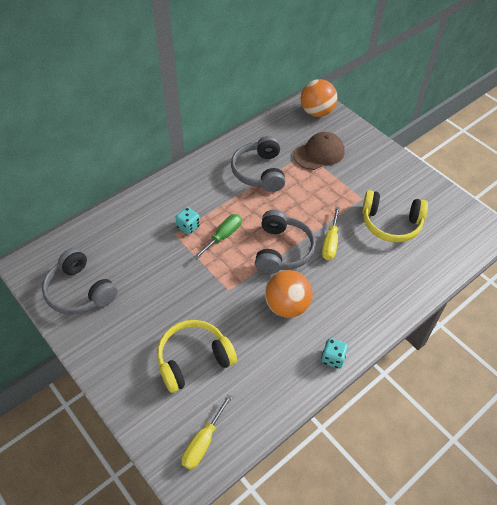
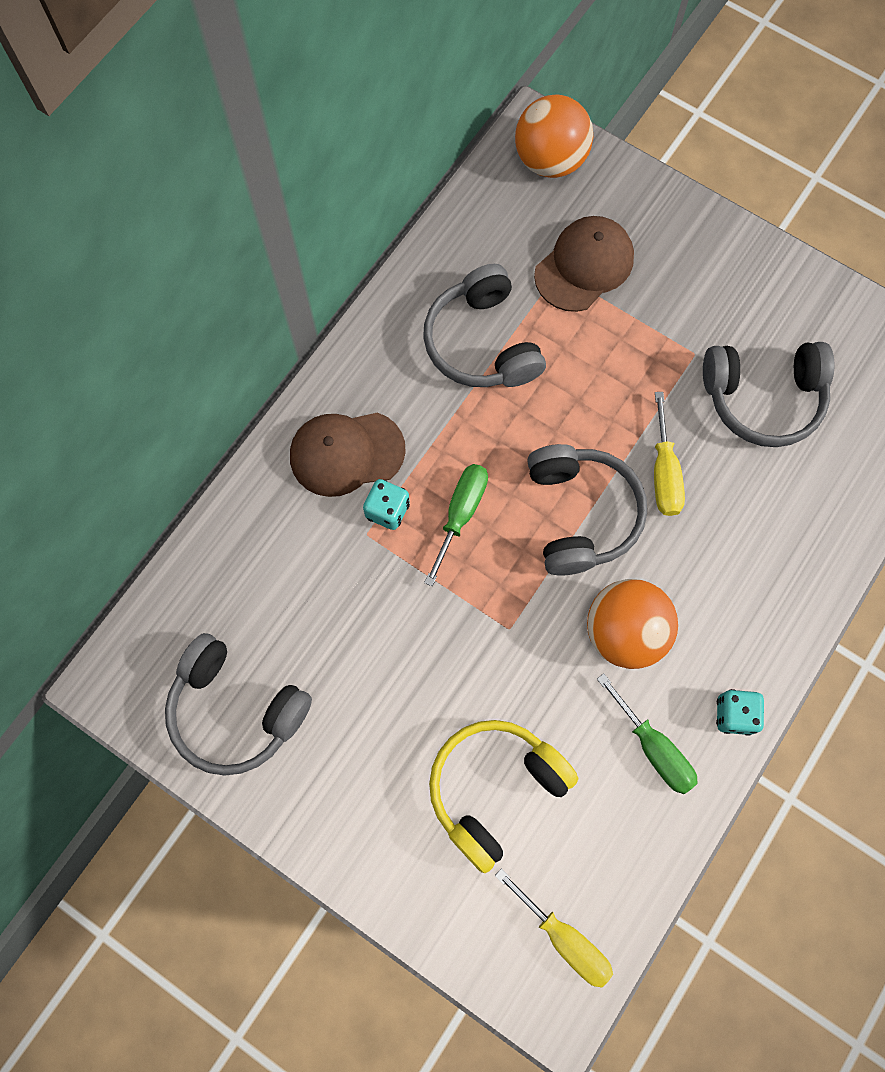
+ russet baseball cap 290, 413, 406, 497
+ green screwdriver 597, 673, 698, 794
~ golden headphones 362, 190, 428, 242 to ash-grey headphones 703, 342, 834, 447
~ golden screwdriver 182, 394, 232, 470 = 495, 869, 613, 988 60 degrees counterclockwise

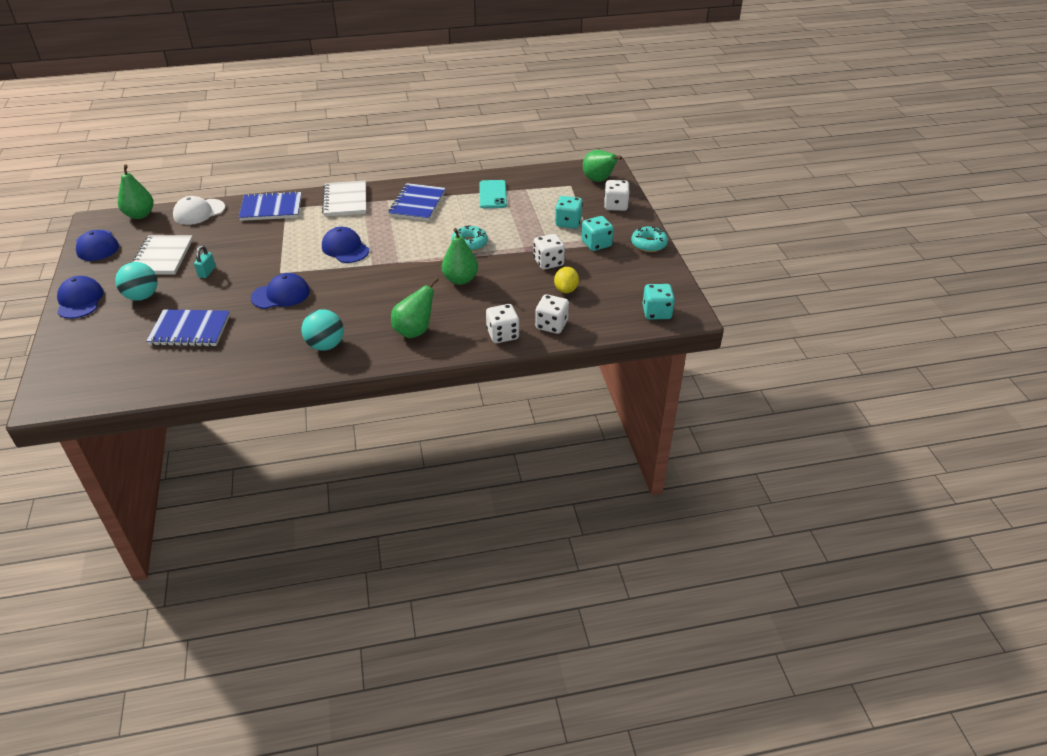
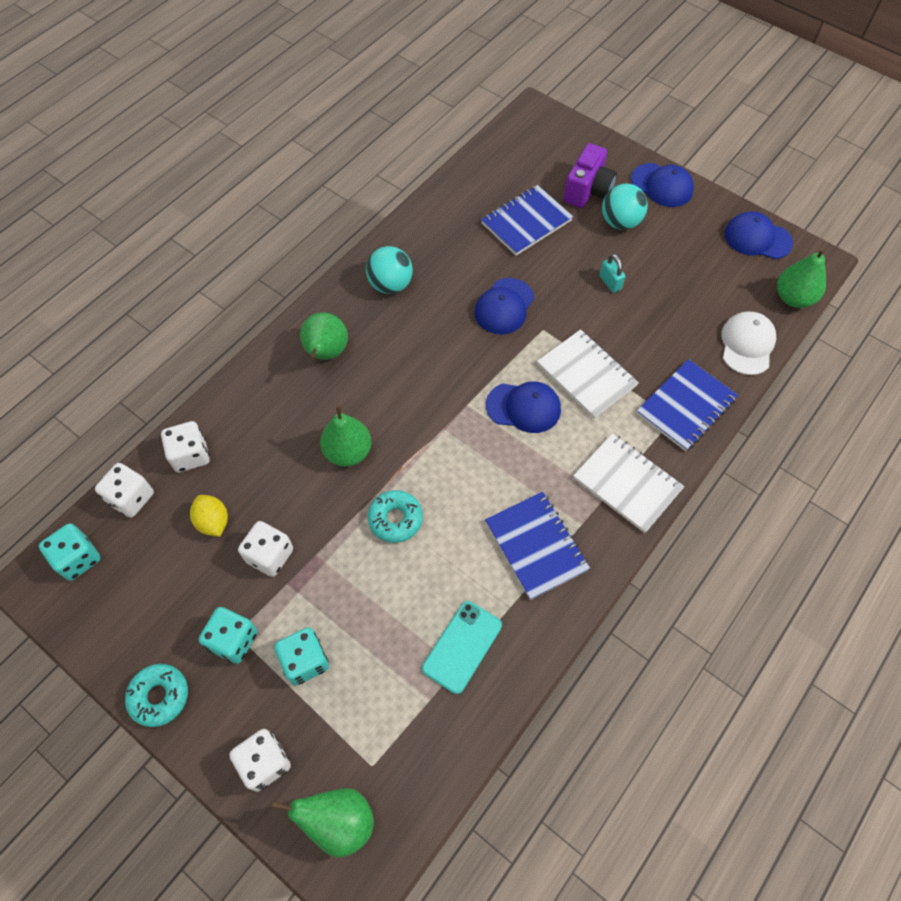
+ royal purple photo camera 564, 143, 617, 208
~ white notepad 133, 235, 193, 275 to 537, 329, 639, 419
~ white game die 486, 304, 519, 343 to 95, 463, 154, 518
~ teal smartphone 480, 180, 507, 208 = 422, 601, 502, 694 75 degrees clockwise

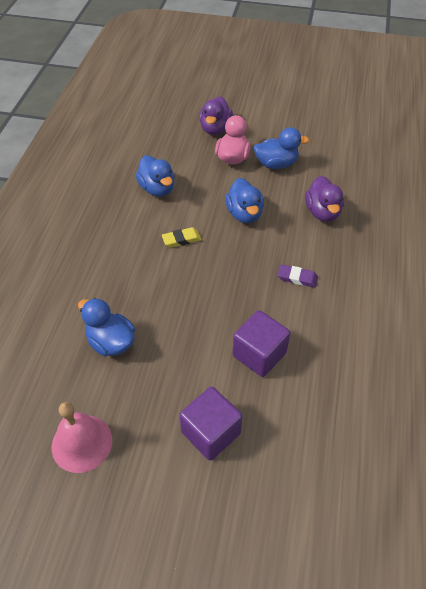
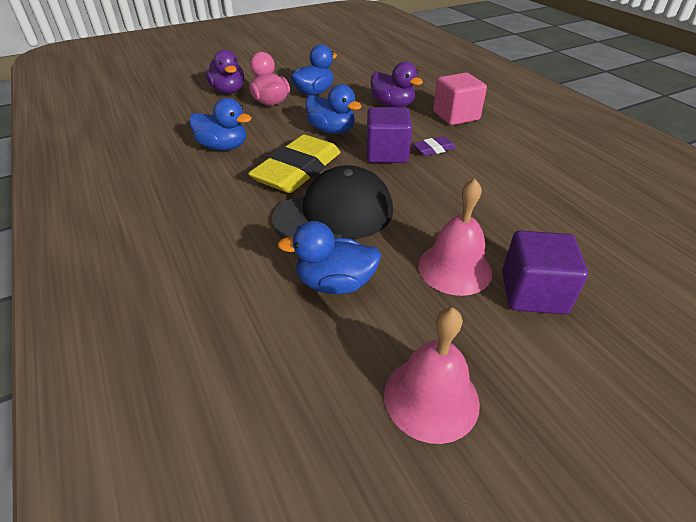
+ ebony baseball cap 272, 165, 393, 239
+ rosy school bell 418, 178, 492, 296
+ rosy solid cube 433, 73, 487, 125
~ royal purple solid cube 232, 310, 291, 377 to 366, 107, 412, 163
~ golden gum eraser 162, 227, 201, 248 = 248, 134, 341, 193 x2.24

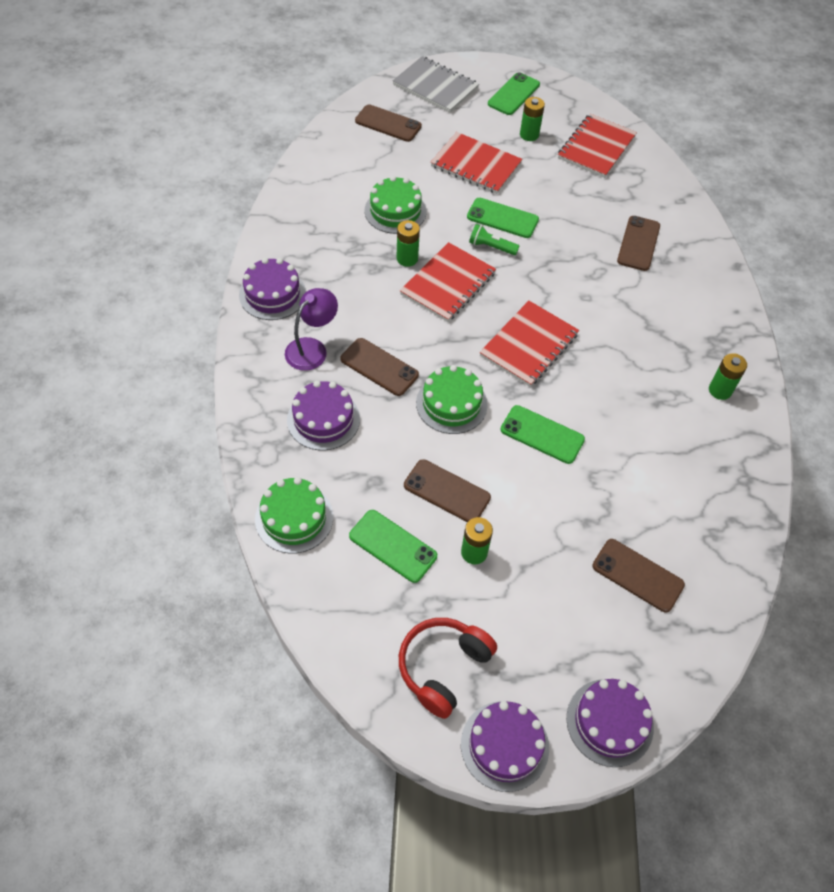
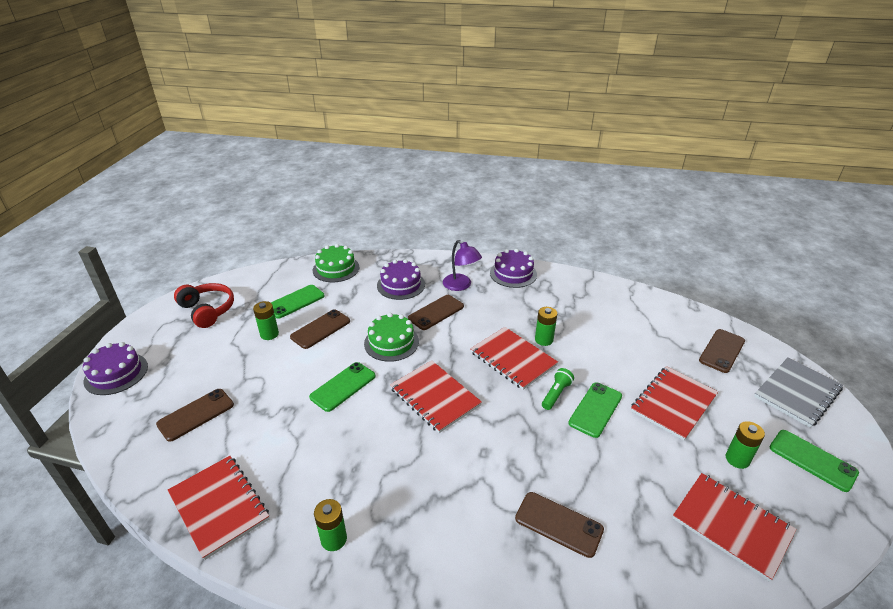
- green gateau 365, 176, 427, 234
- royal purple gateau 461, 701, 549, 792
+ crimson notepad 168, 456, 269, 560

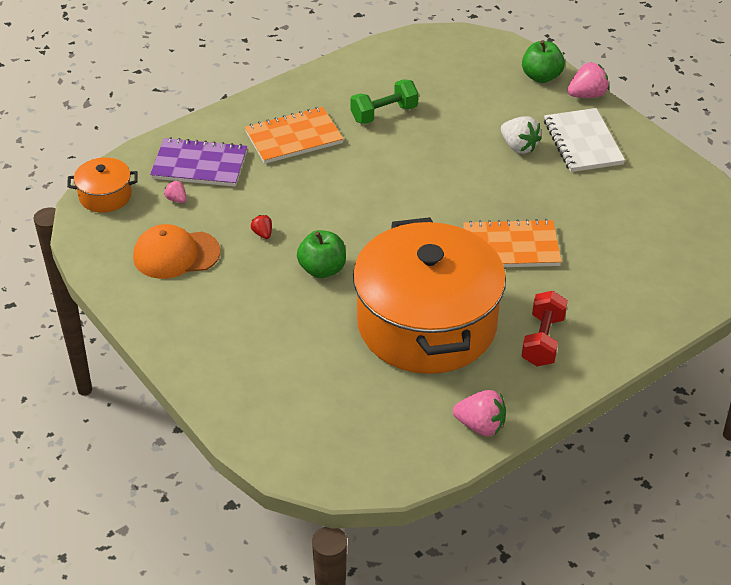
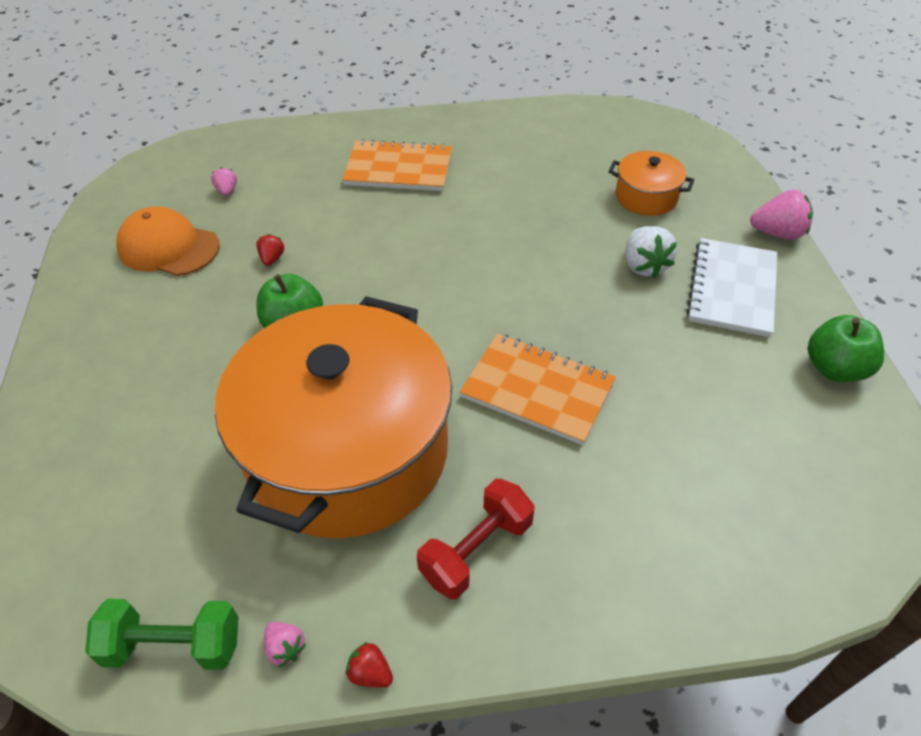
- royal purple notepad 150, 137, 247, 187
+ crimson berry 346, 642, 393, 687
~ orange cooking pot 67, 158, 138, 213 to 608, 151, 694, 216
~ green dumbbell 350, 79, 419, 124 to 85, 599, 239, 670
~ green apple fruit 522, 40, 565, 83 to 808, 315, 884, 382
~ rosy berry 453, 390, 506, 436 = 264, 622, 306, 667 x0.55

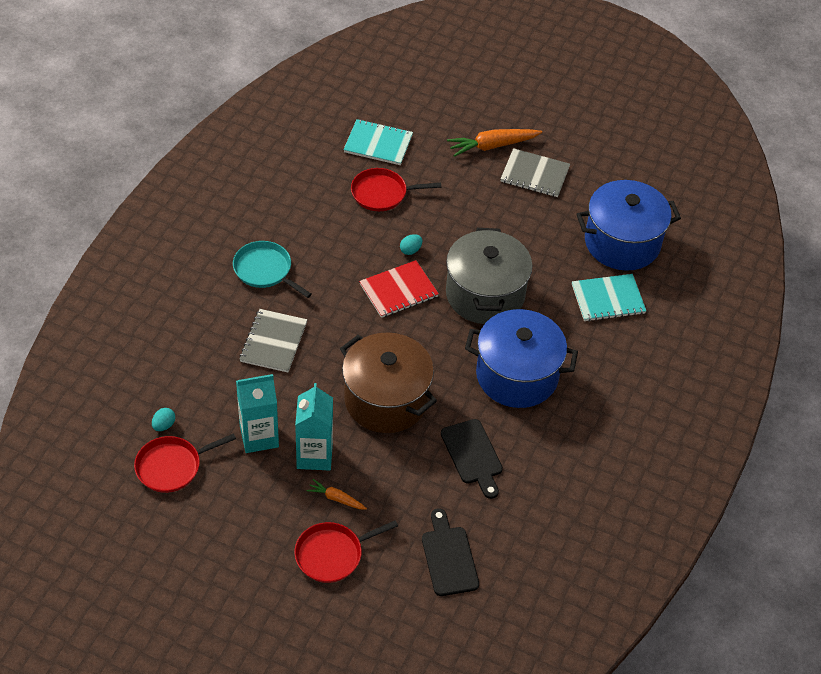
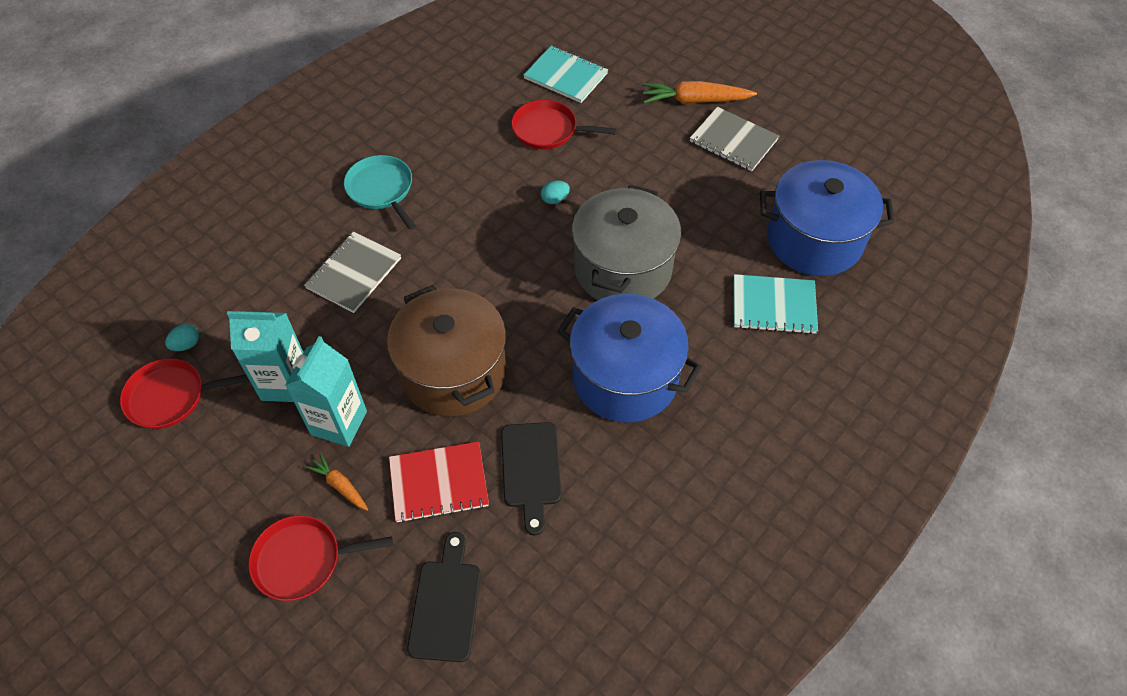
~ crimson notepad 359, 260, 439, 318 to 389, 441, 489, 523

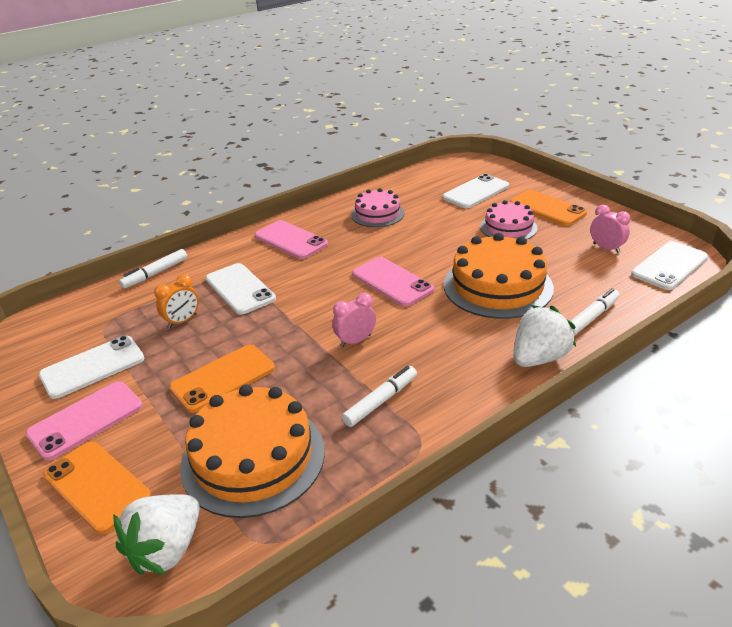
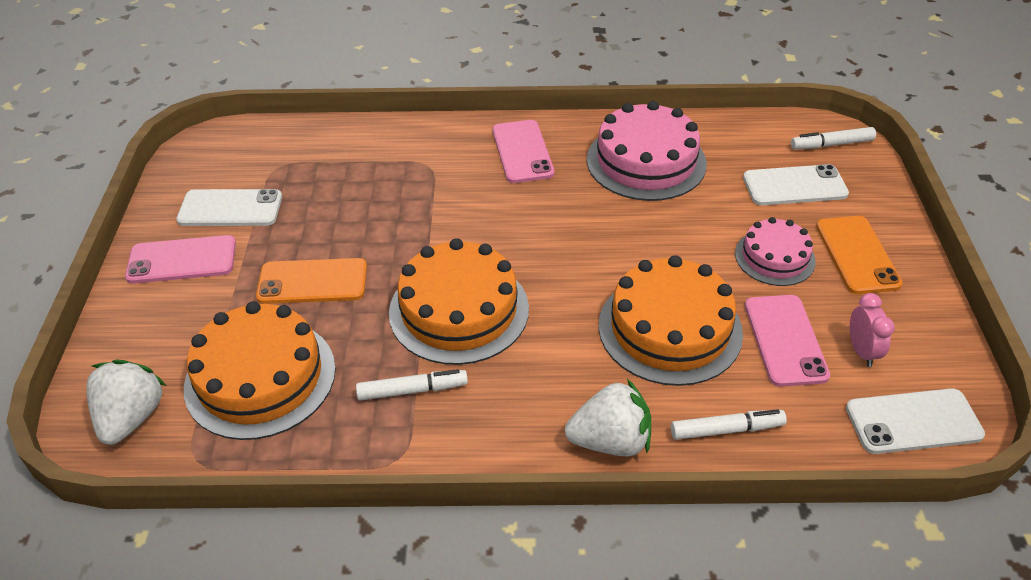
- orange smartphone 43, 442, 152, 534
- orange alarm clock 154, 274, 199, 328
- white smartphone 206, 263, 276, 315
~ white marker pen 119, 249, 187, 289 to 791, 127, 876, 149
~ rosy smartphone 352, 257, 434, 306 to 745, 295, 830, 387
~ rosy alarm clock 332, 293, 376, 347 to orange gateau 389, 238, 529, 365
~ white berry 114, 494, 200, 575 = 86, 360, 166, 445 120 degrees clockwise
~ rosy gateau 351, 188, 404, 227 = 587, 101, 707, 201 x1.69

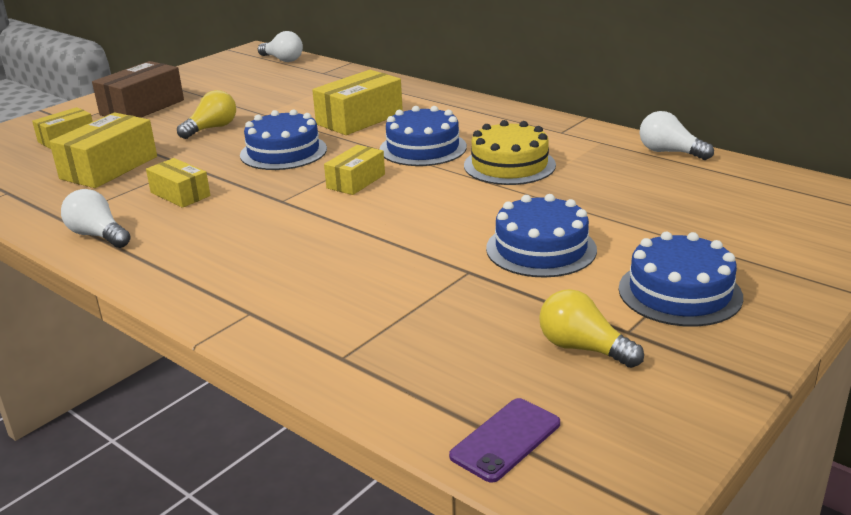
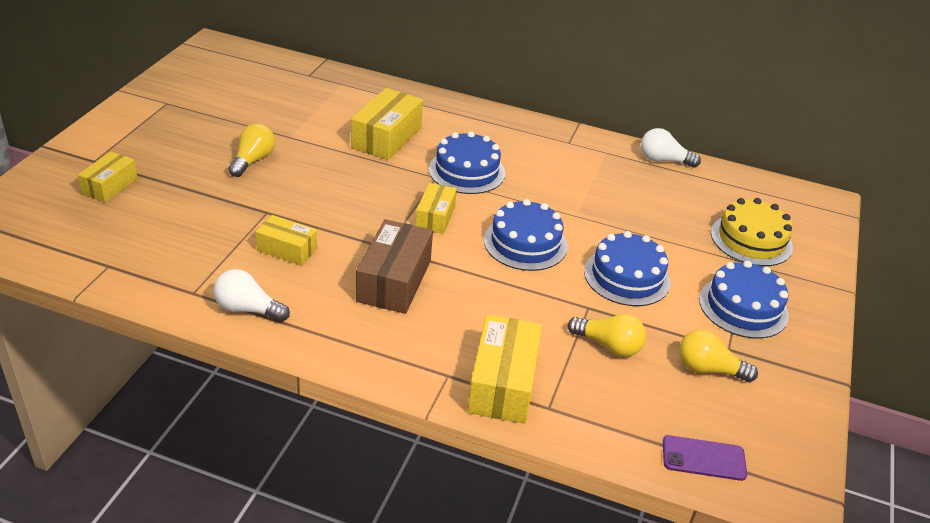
- white bulb 258, 31, 303, 62
+ golden bulb 568, 314, 646, 357
~ golden box 49, 112, 157, 188 to 467, 314, 542, 423
~ russet box 92, 61, 184, 118 to 356, 219, 433, 314
~ cobalt gateau 240, 109, 327, 170 to 484, 199, 567, 271
~ golden gateau 464, 120, 556, 185 to 711, 198, 793, 266
~ royal purple smartphone 449, 398, 560, 483 = 663, 435, 747, 481 75 degrees clockwise

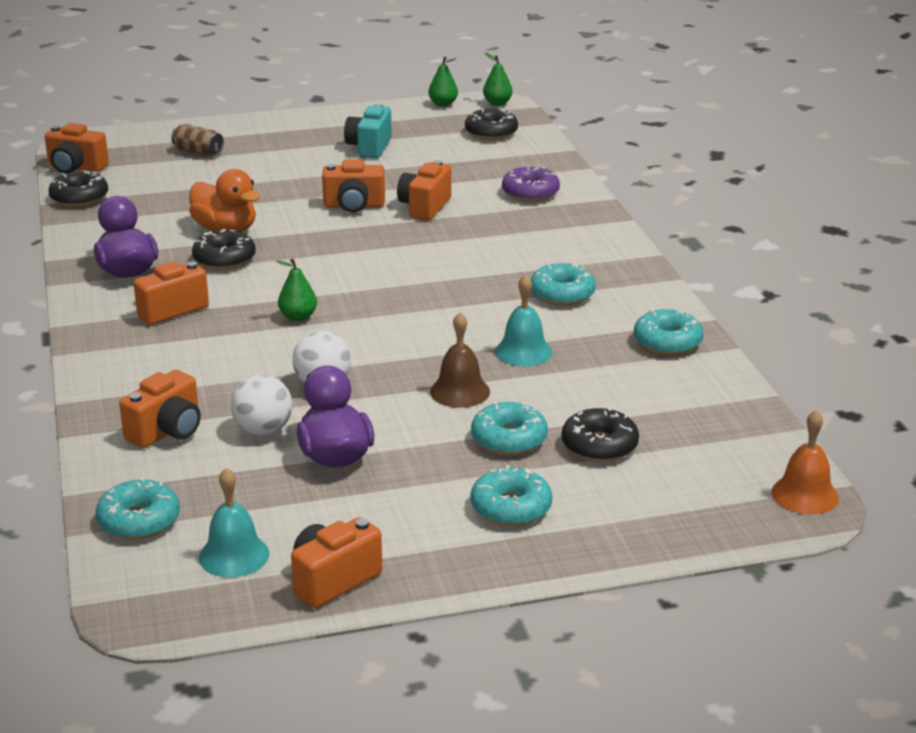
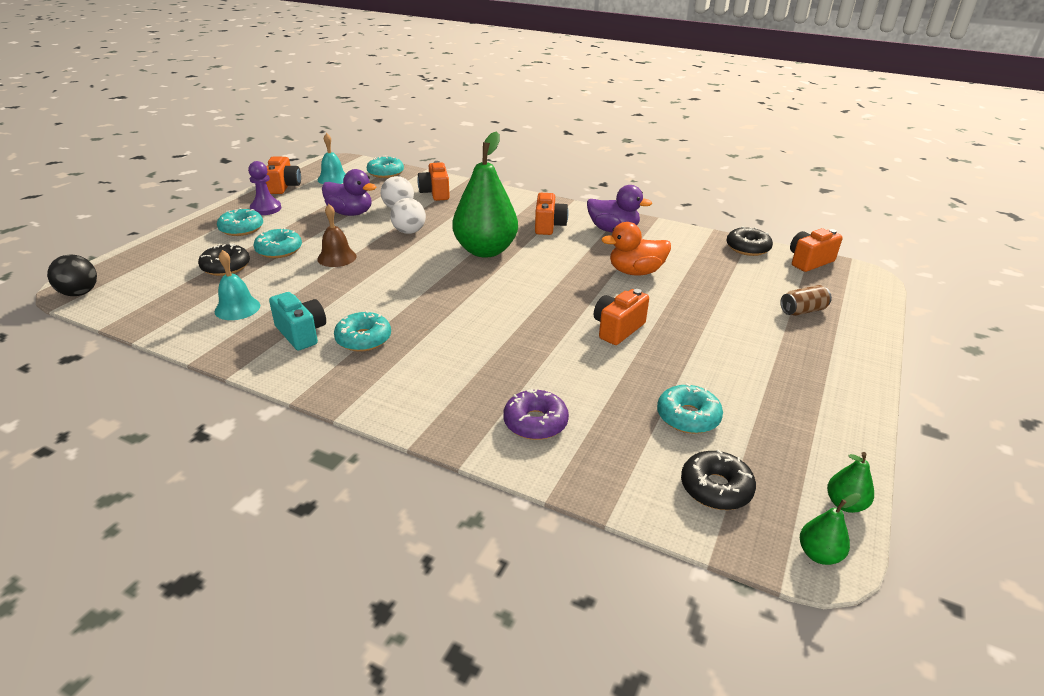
- ebony doughnut 192, 229, 256, 270
- orange photo camera 397, 160, 451, 220
+ royal purple chess pawn 248, 161, 281, 215
~ teal photo camera 344, 103, 392, 158 to 269, 292, 326, 350
~ teal school bell 495, 274, 552, 367 to 215, 250, 260, 320
~ teal doughnut 634, 309, 704, 355 to 657, 383, 723, 434
~ orange school bell 771, 410, 839, 515 to ebony ball 47, 255, 97, 296
~ green pear 276, 258, 317, 321 = 453, 132, 518, 258 x2.46

